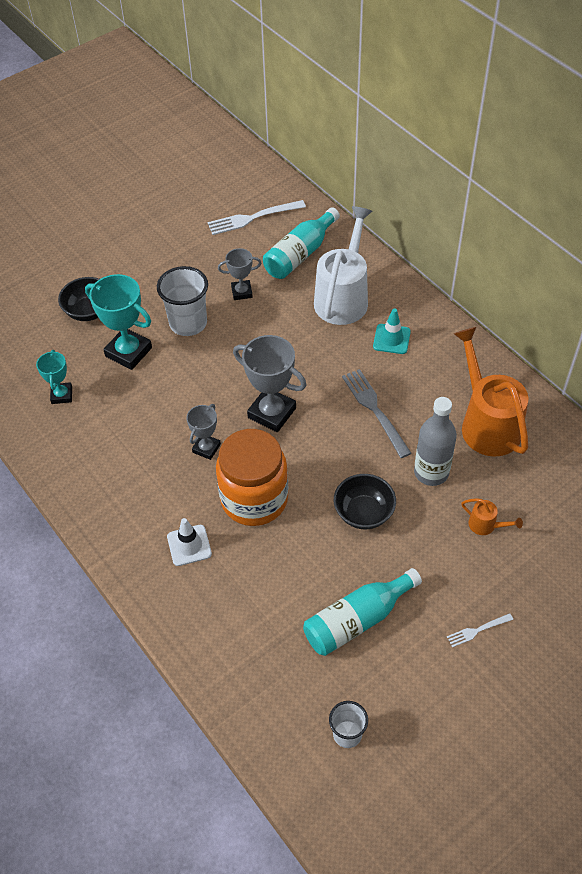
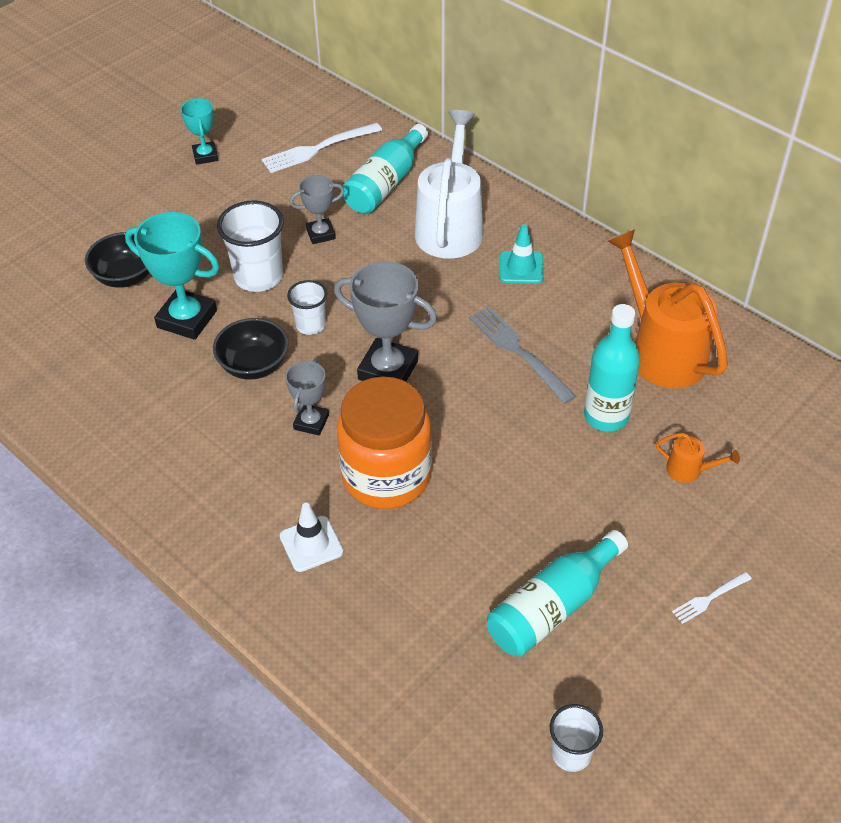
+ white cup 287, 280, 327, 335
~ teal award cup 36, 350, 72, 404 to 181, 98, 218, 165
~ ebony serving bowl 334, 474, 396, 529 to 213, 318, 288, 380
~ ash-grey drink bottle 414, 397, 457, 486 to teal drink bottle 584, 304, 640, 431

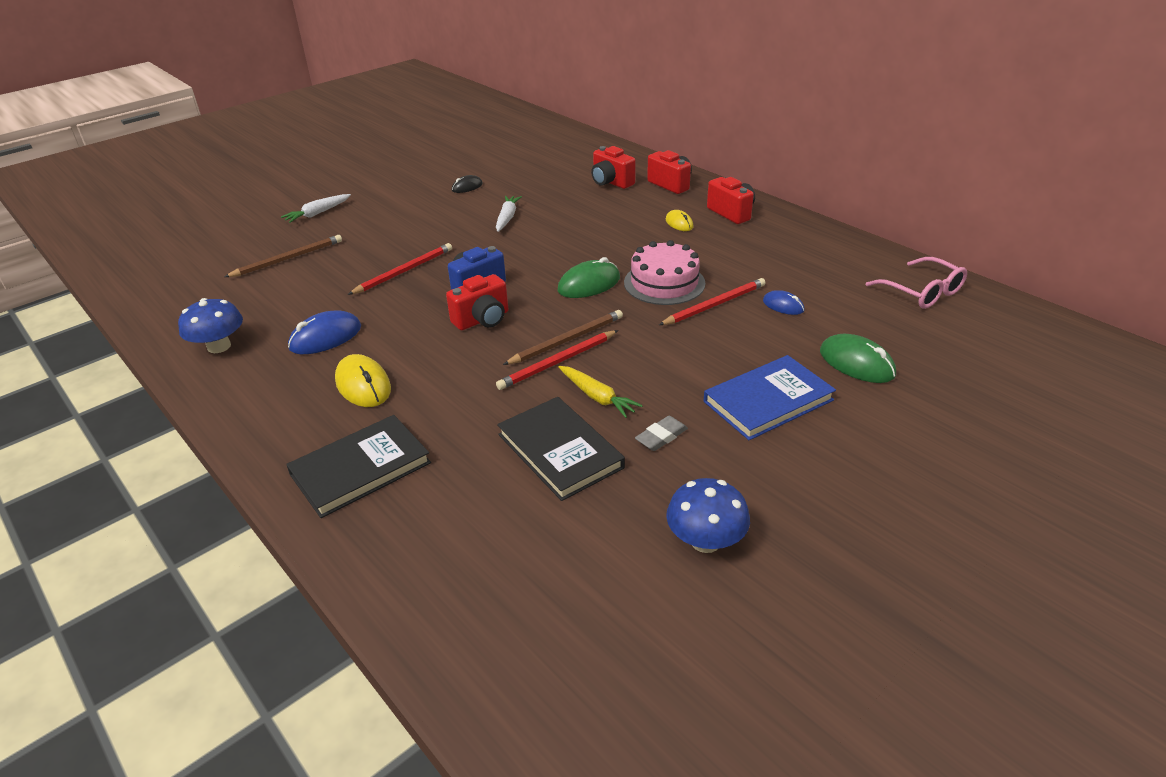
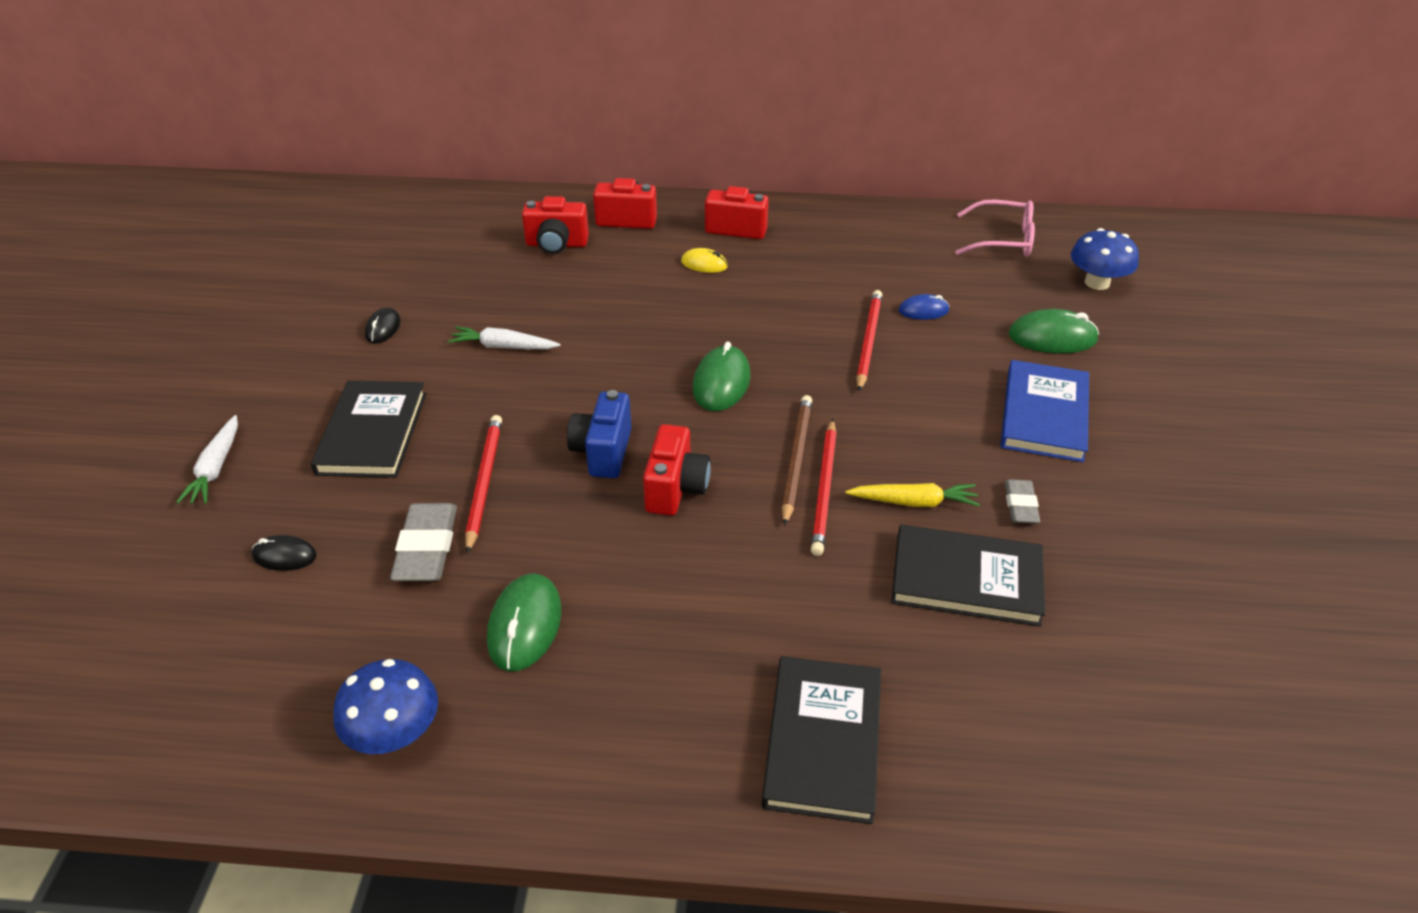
- golden mouse 335, 354, 391, 407
- rosy gateau 624, 240, 705, 305
+ ebony book 311, 381, 426, 478
+ ash-grey gum eraser 390, 503, 457, 581
~ cobalt mushroom 666, 478, 750, 553 to 1071, 228, 1139, 290
~ russet lead pencil 224, 235, 342, 277 to ebony mouse 252, 535, 317, 571
~ cobalt mouse 288, 310, 361, 354 to green mouse 487, 573, 561, 671
~ white toy carrot 496, 196, 522, 232 = 448, 327, 560, 349 45 degrees counterclockwise

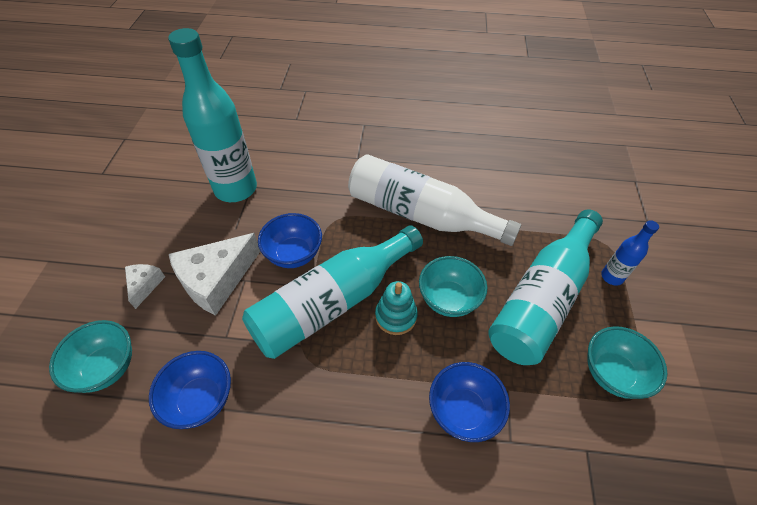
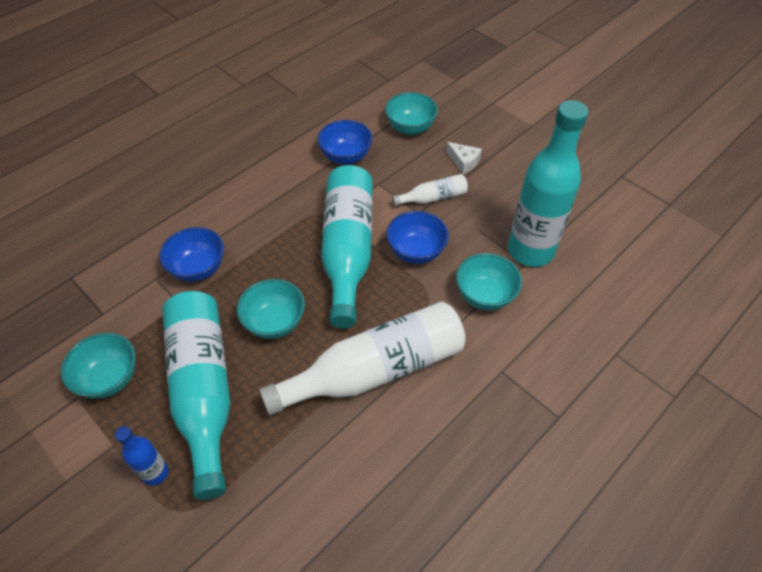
- teal stacking rings 375, 281, 418, 335
+ teal serving bowl 456, 253, 522, 310
~ white cheese wedge 169, 233, 260, 316 to white drink bottle 392, 174, 468, 206

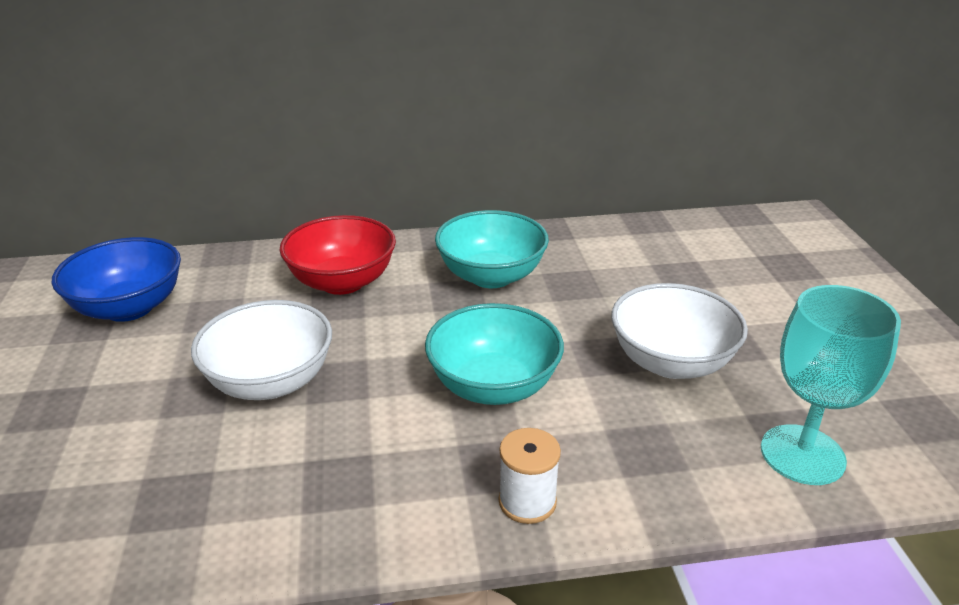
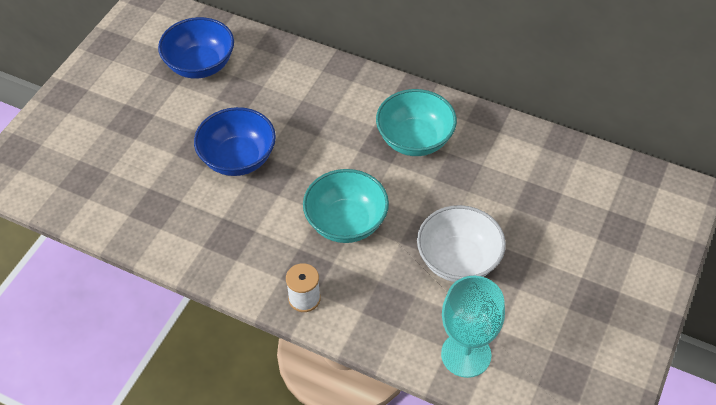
- crimson serving bowl 279, 215, 396, 295
~ white serving bowl 191, 300, 332, 400 to cobalt serving bowl 194, 107, 276, 176

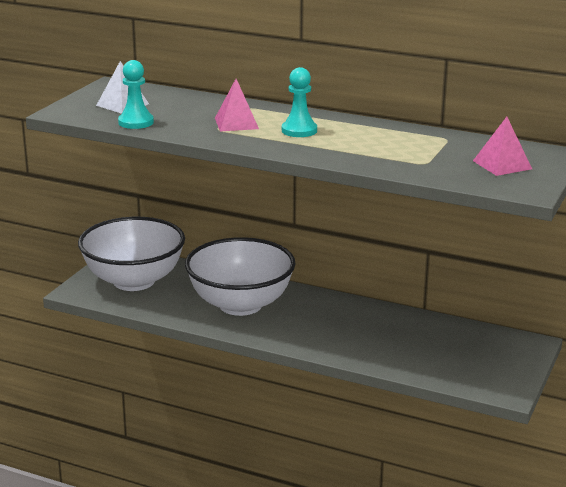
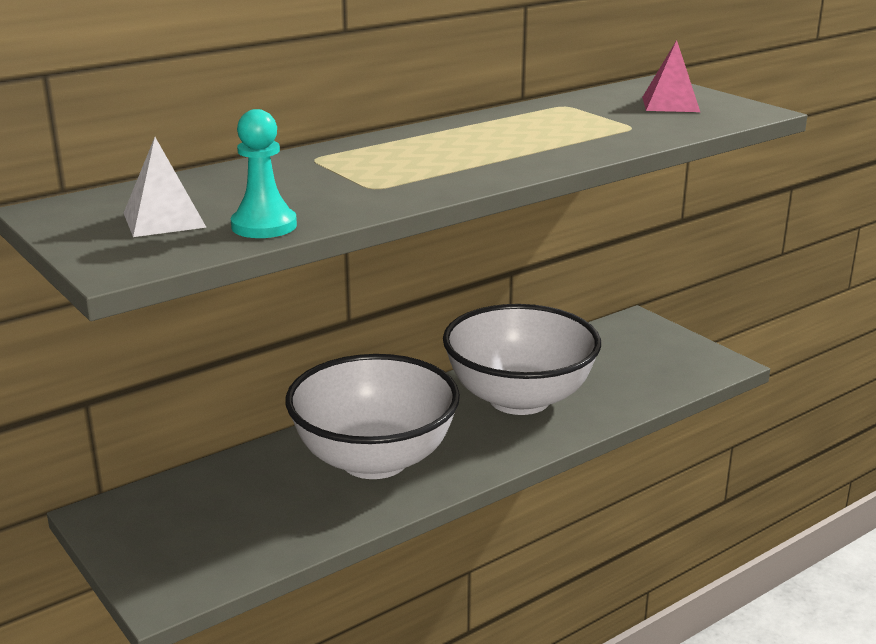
- rosy pyramid 215, 79, 259, 131
- teal chess pawn 282, 67, 317, 137
~ white serving bowl 78, 217, 185, 291 to 443, 304, 601, 415

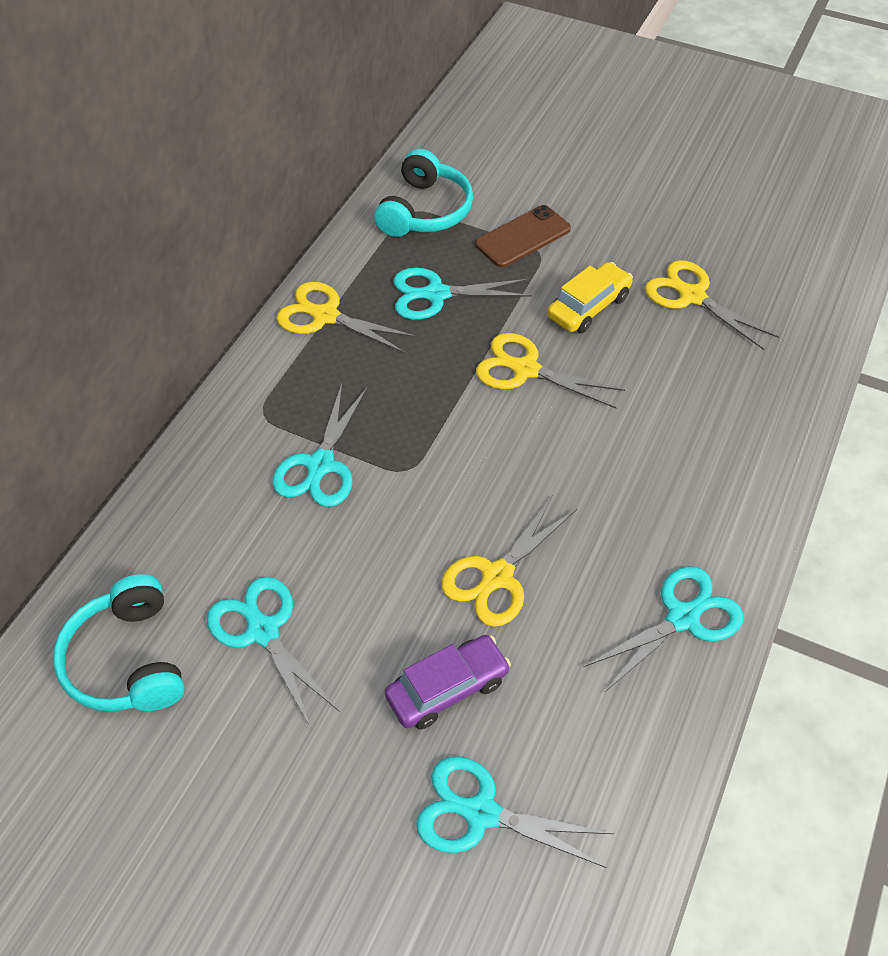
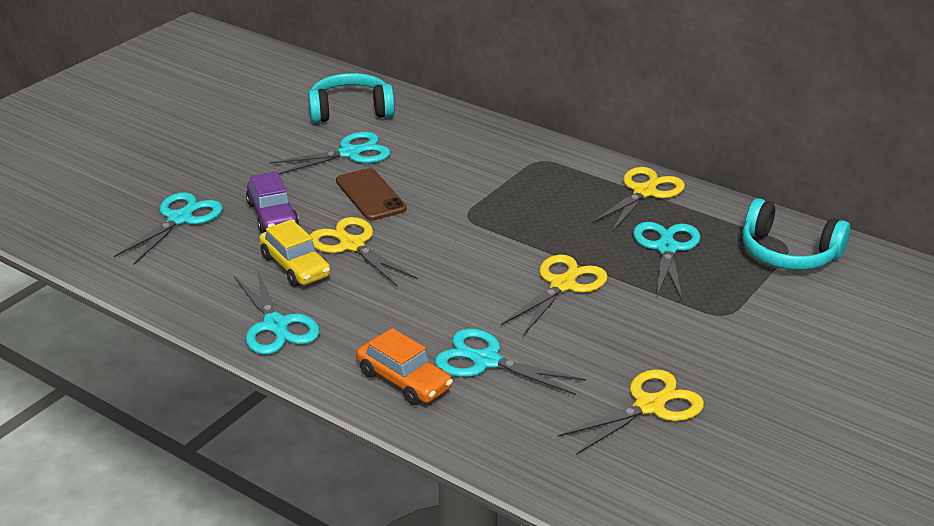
+ orange toy car 356, 328, 453, 405
~ teal pair of scissors 272, 384, 367, 507 to 435, 328, 586, 395
~ russet smartphone 475, 205, 571, 268 to 336, 168, 407, 221
~ golden toy car 547, 262, 633, 333 to 259, 219, 331, 287

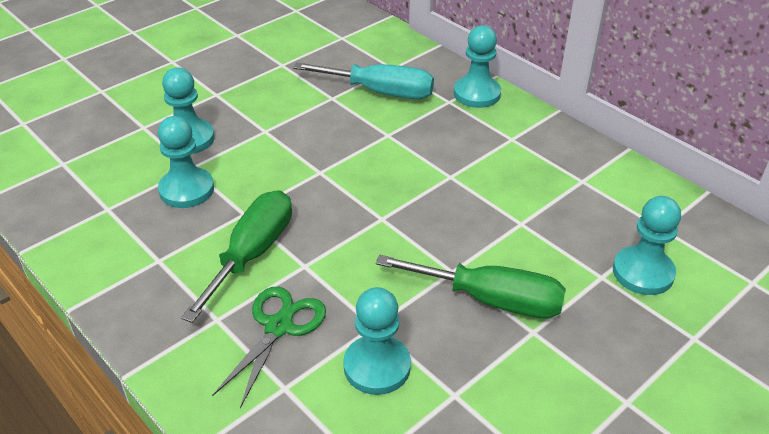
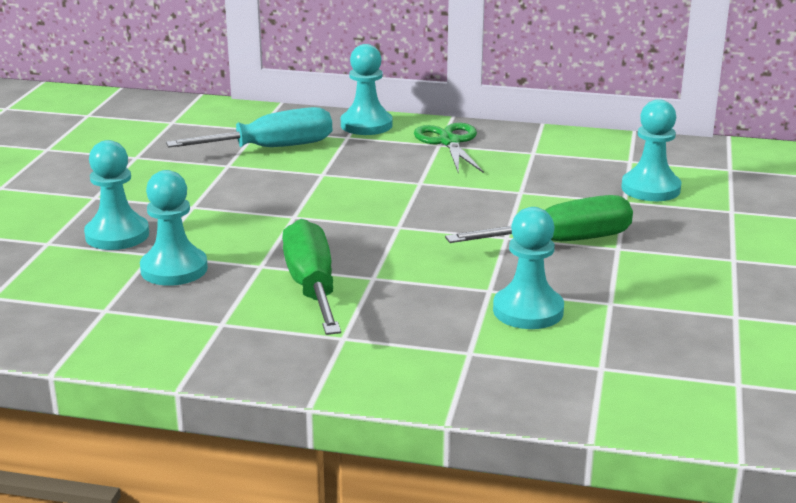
~ green pair of scissors 212, 287, 326, 408 to 414, 123, 484, 173

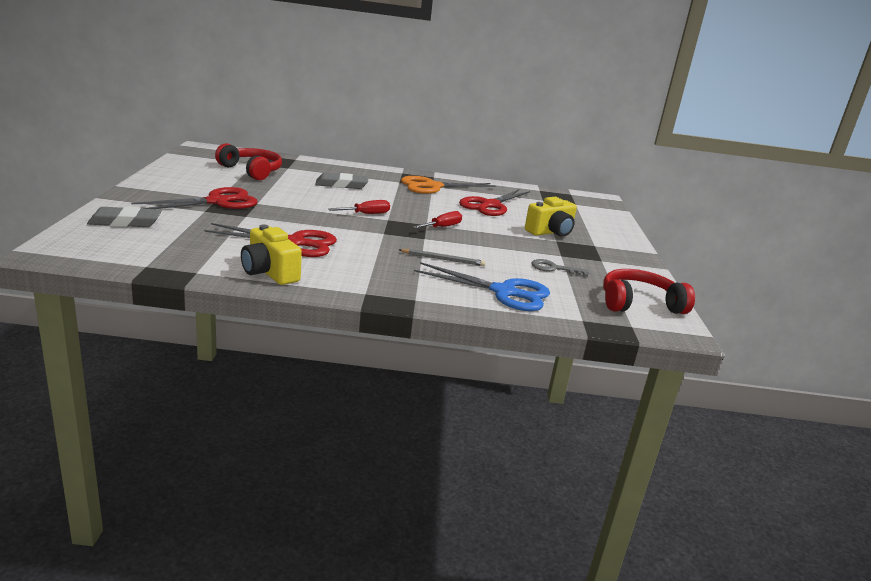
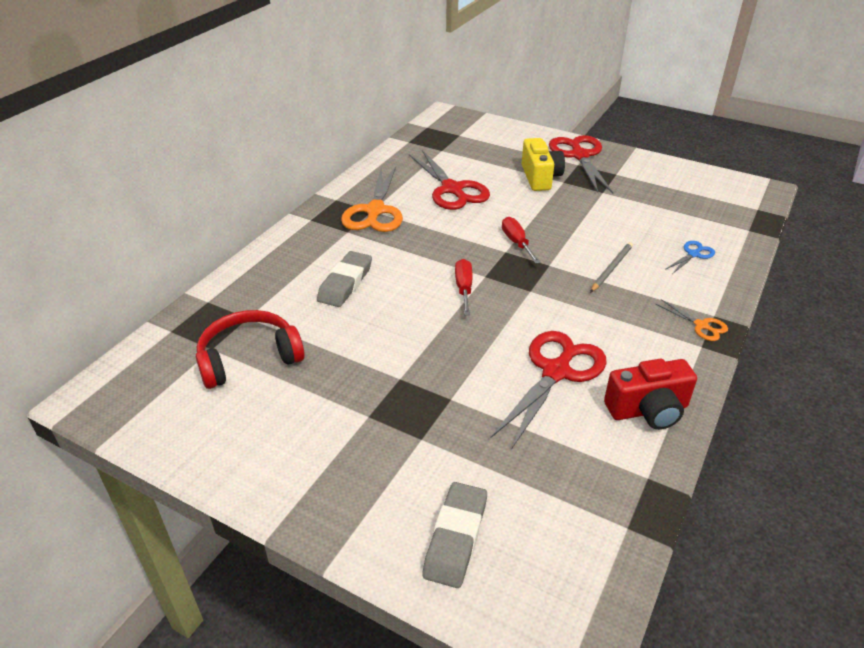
- ash-grey door key 532, 259, 589, 277
- crimson headphones 603, 269, 695, 314
+ orange pair of scissors 656, 299, 728, 341
~ crimson pair of scissors 131, 187, 258, 209 to 549, 135, 613, 193
~ golden photo camera 241, 224, 302, 285 to crimson photo camera 604, 359, 697, 430
~ cobalt pair of scissors 414, 262, 550, 311 = 665, 241, 715, 273 x0.48

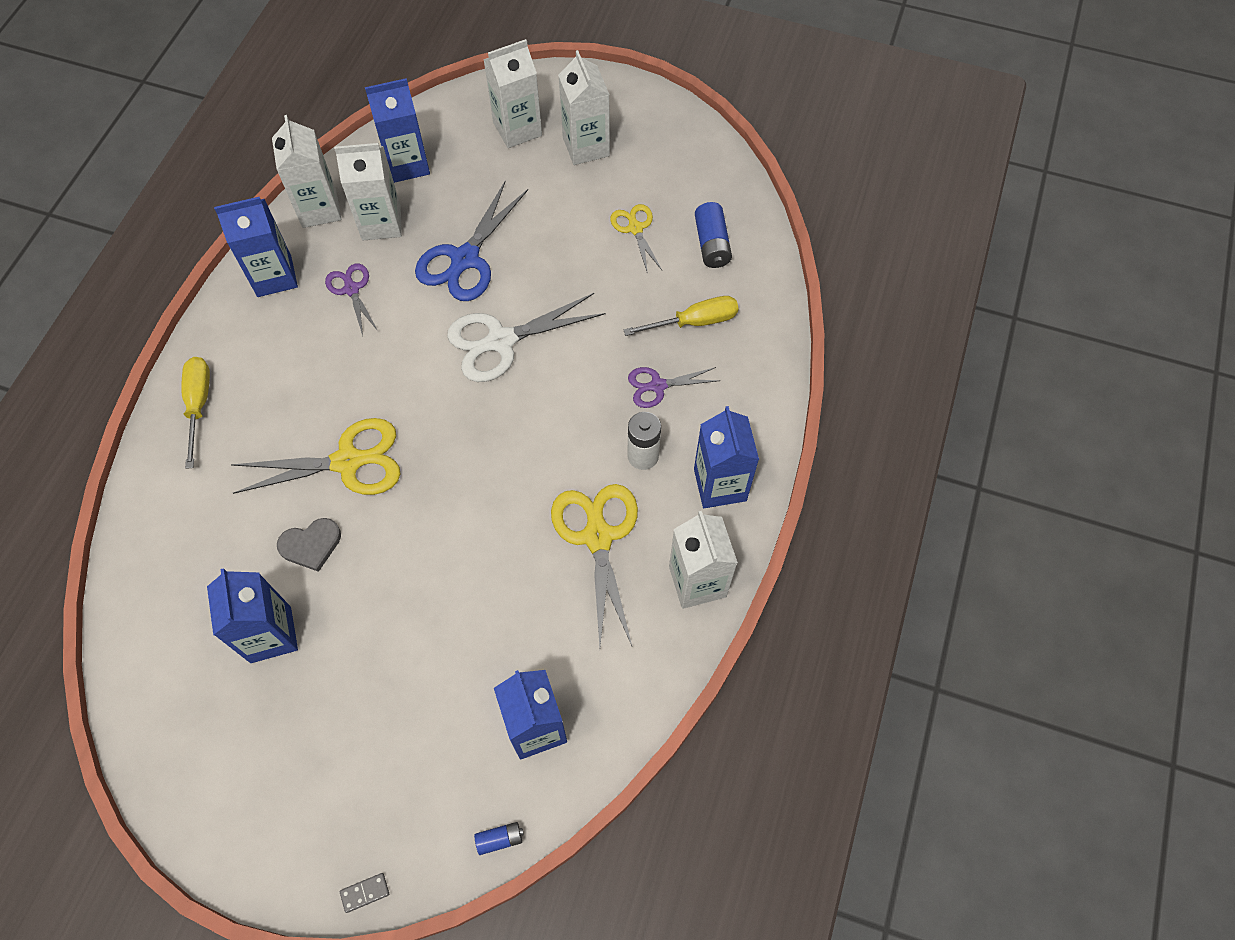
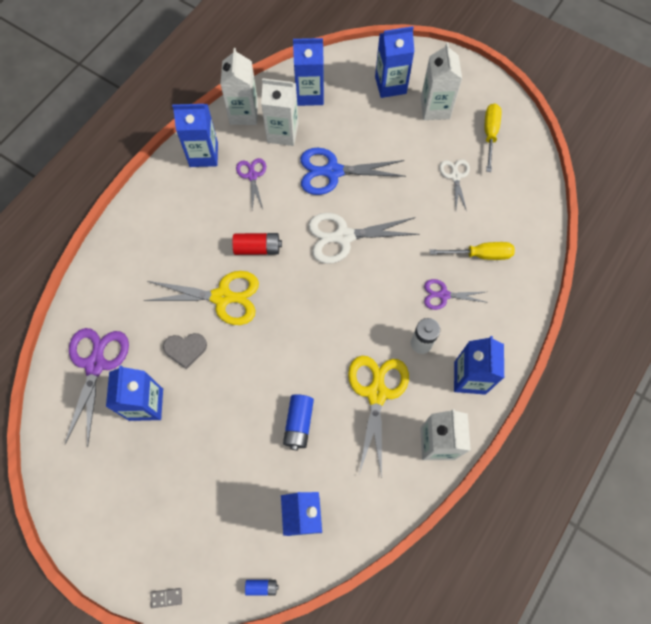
+ royal purple pair of scissors 65, 328, 129, 447
+ crimson power cell 232, 233, 282, 255
~ golden screwdriver 181, 357, 210, 469 to 485, 103, 501, 172
~ cobalt power cell 695, 202, 732, 268 to 283, 394, 314, 450
~ white juice carton 483, 39, 542, 148 to cobalt juice carton 375, 26, 414, 98
~ golden pair of scissors 610, 204, 662, 274 to white pair of scissors 439, 159, 470, 211
~ cobalt pair of scissors 415, 181, 528, 301 = 300, 148, 406, 195 45 degrees clockwise

